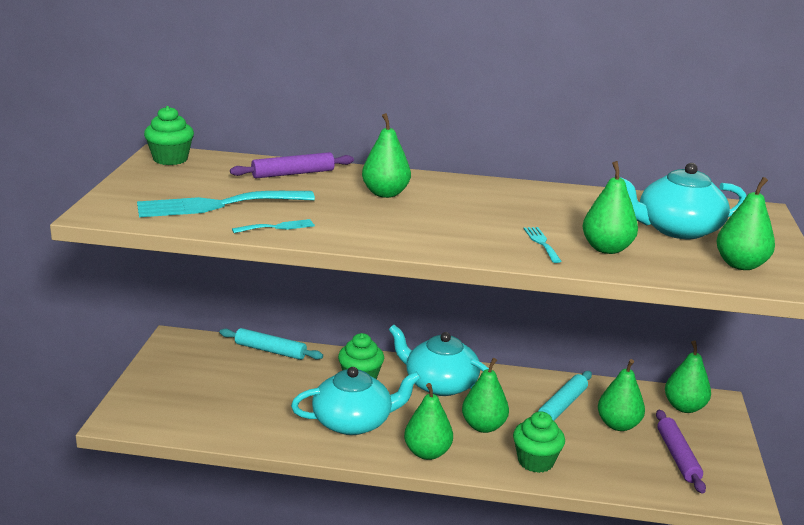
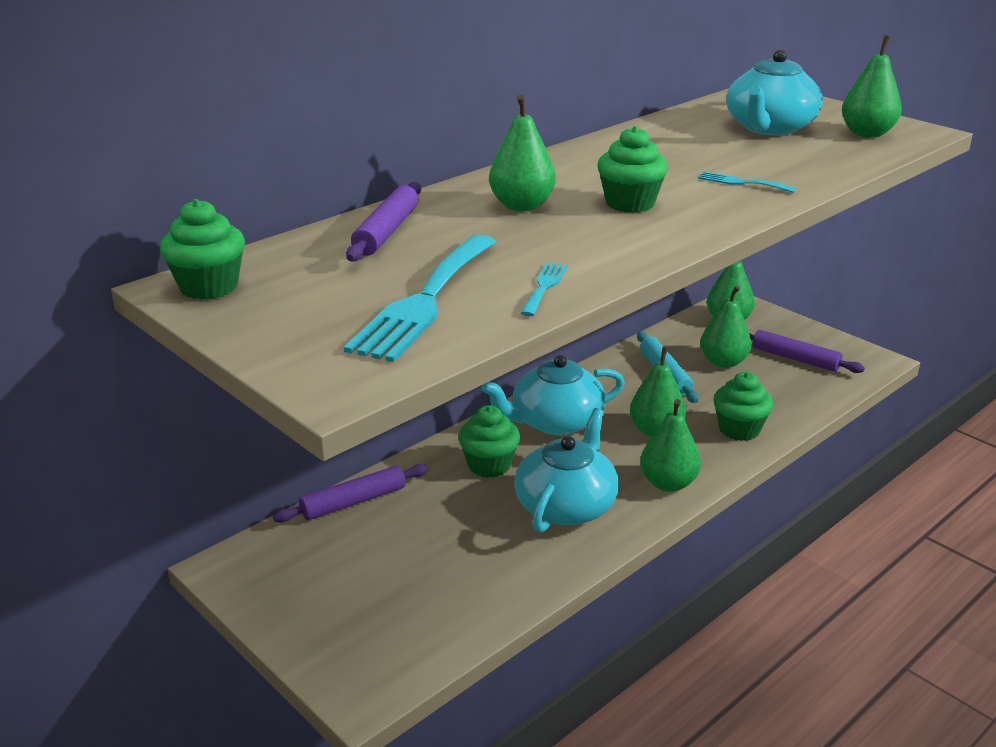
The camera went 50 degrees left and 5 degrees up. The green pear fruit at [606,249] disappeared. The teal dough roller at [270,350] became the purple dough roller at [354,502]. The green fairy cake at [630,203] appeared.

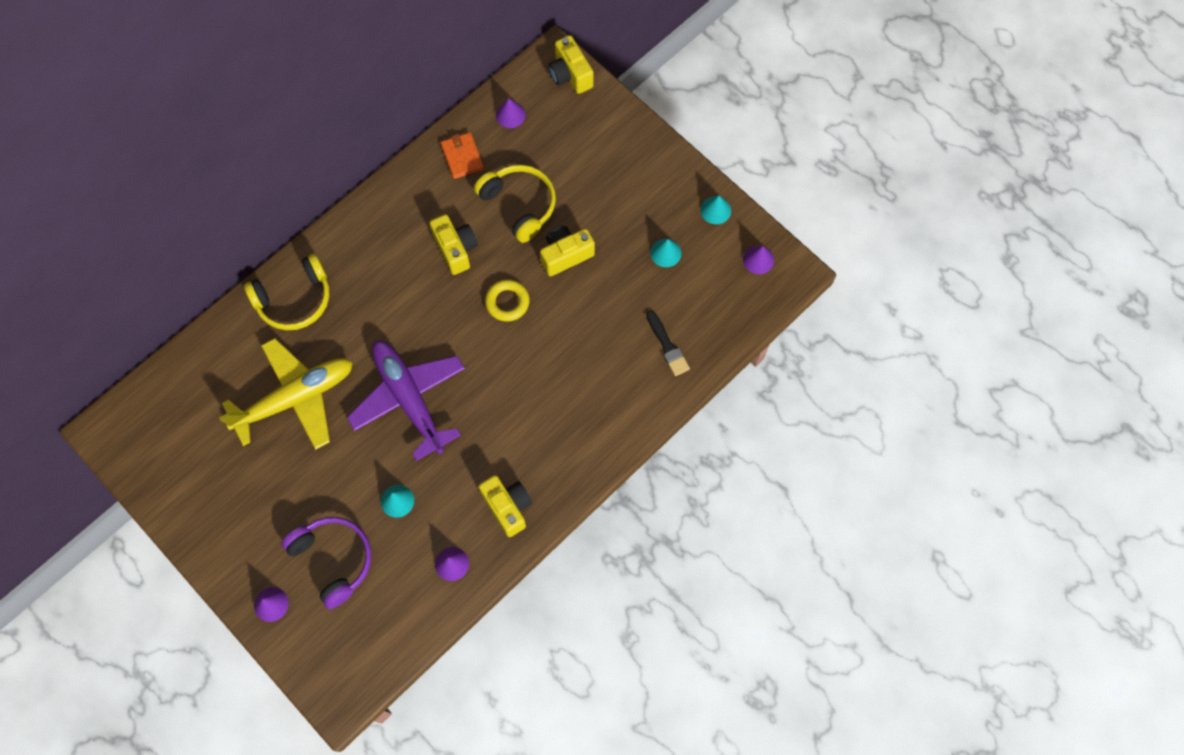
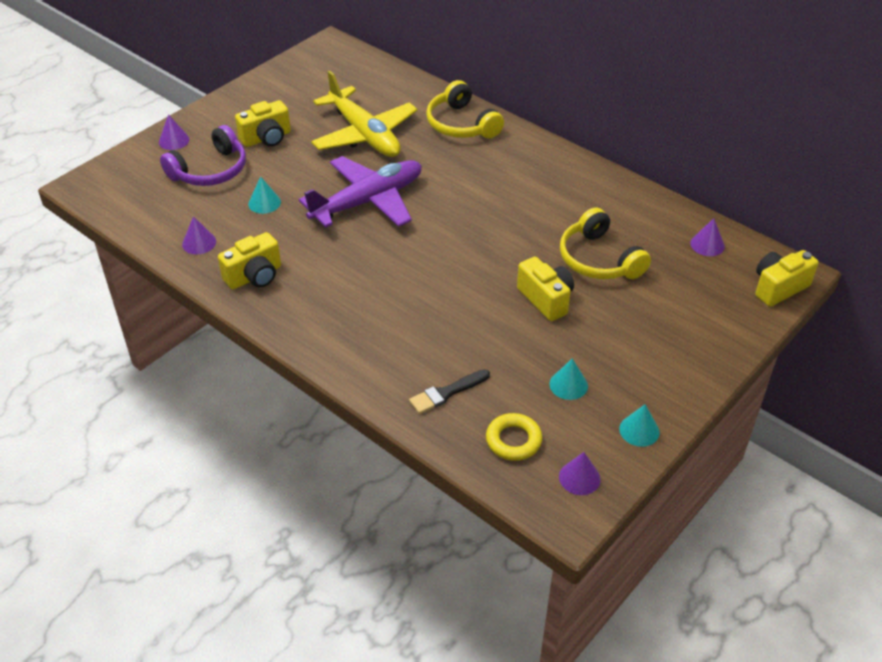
The camera went 85 degrees right and 25 degrees down. The orange wallet at [462,157] disappeared. The bright yellow headphones at [519,205] turned 105 degrees clockwise. The bright yellow compact camera moved from [456,249] to [266,138]. The bright yellow torus moved from [507,302] to [513,440].

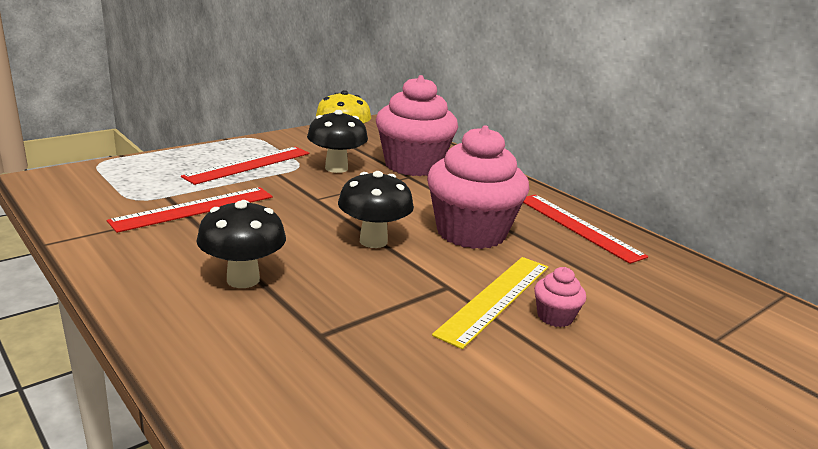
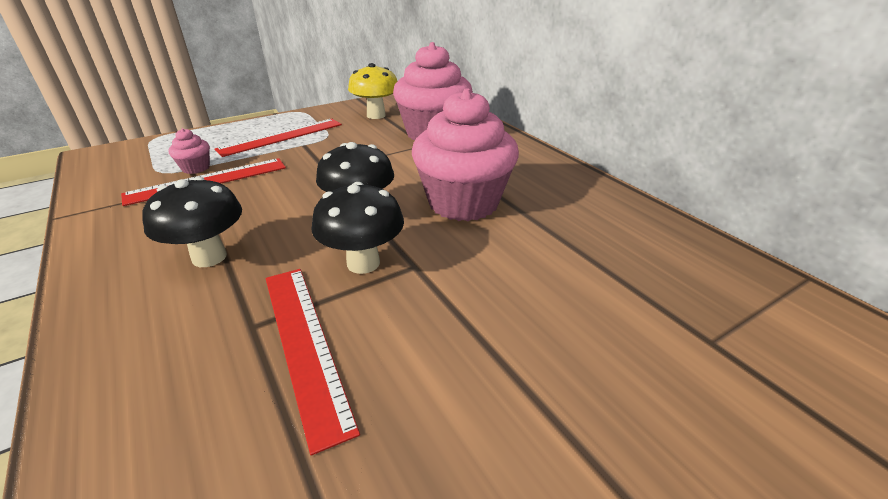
The camera went 10 degrees right and 10 degrees up. The jet-black toadstool moved from [336,168] to [363,263]. The scarlet straightedge moved from [578,226] to [304,344]. The bright yellow straightedge at [495,298] disappeared. The rose-pink fairy cake moved from [555,317] to [196,168].

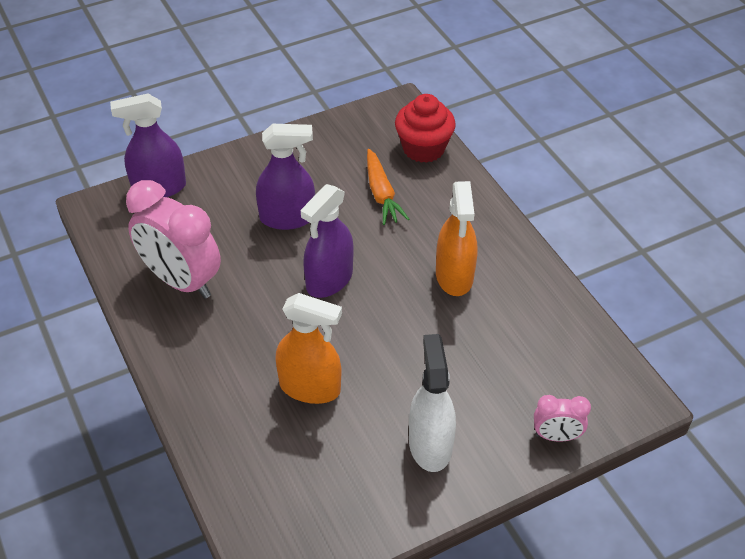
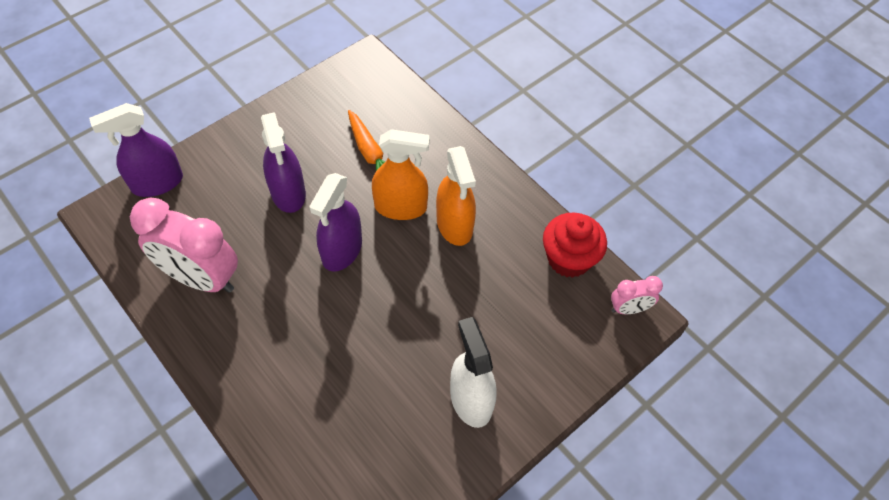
The camera went 15 degrees left and 10 degrees up. The scarlet fairy cake moved from [423,148] to [569,259]. The purple spray bottle at [287,218] turned 90 degrees clockwise. The orange spray bottle moved from [310,387] to [401,207]. The rose-pink alarm clock moved from [556,436] to [629,309].

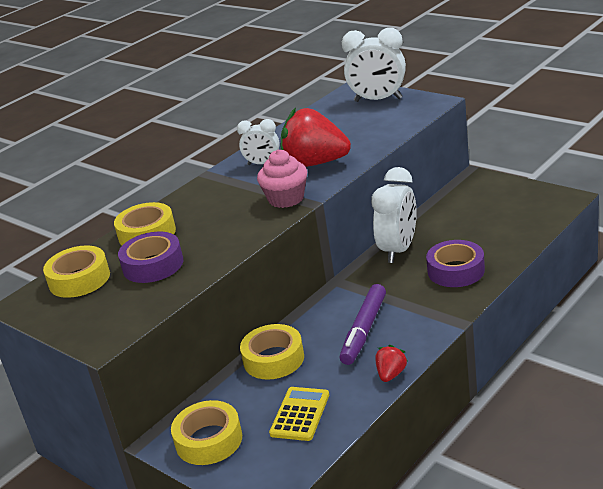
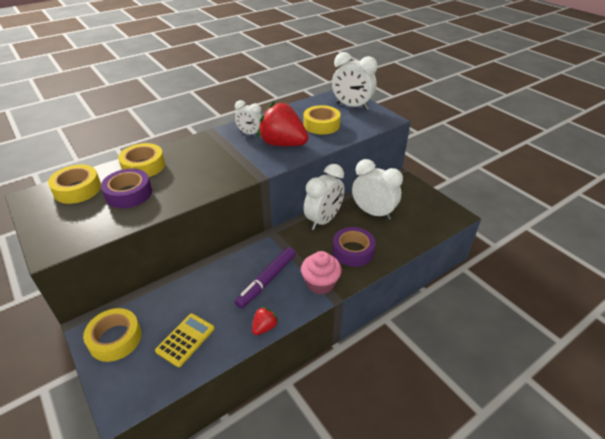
The camera went 10 degrees right and 10 degrees up. The rose-pink fairy cake moved from [286,199] to [320,283]. The bright yellow tape moved from [273,359] to [321,125]. The pure white alarm clock at [373,213] appeared.

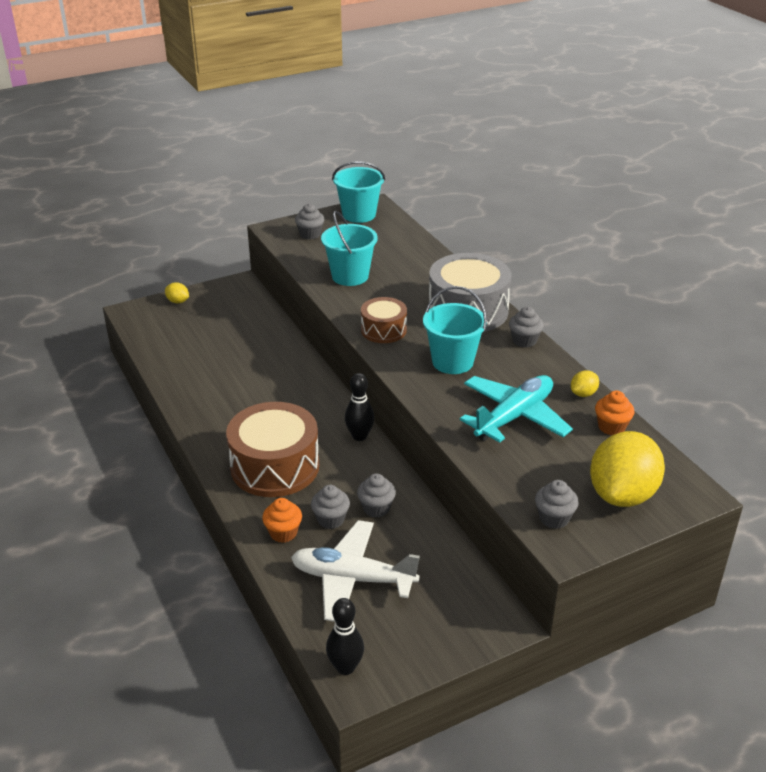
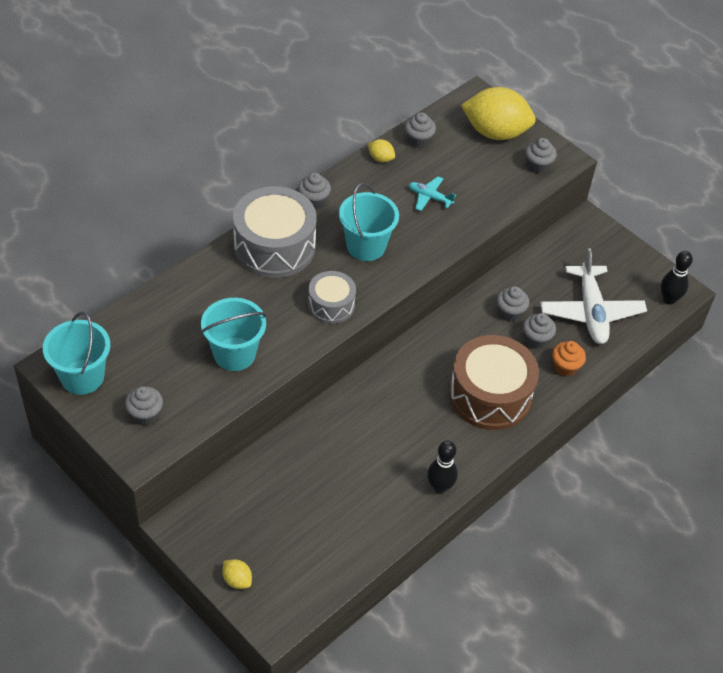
The camera went 110 degrees left and 15 degrees up. The bright yellow lemon at [178,301] turned 60 degrees counterclockwise. The russet toy drum at [383,330] became the grey toy drum at [331,305]. The jet-black tenpin moved from [359,436] to [440,487]. The teal toy plane at [514,417] changed to 0.49 times the size. The orange fairy cake at [611,427] became the grey fairy cake at [418,140].

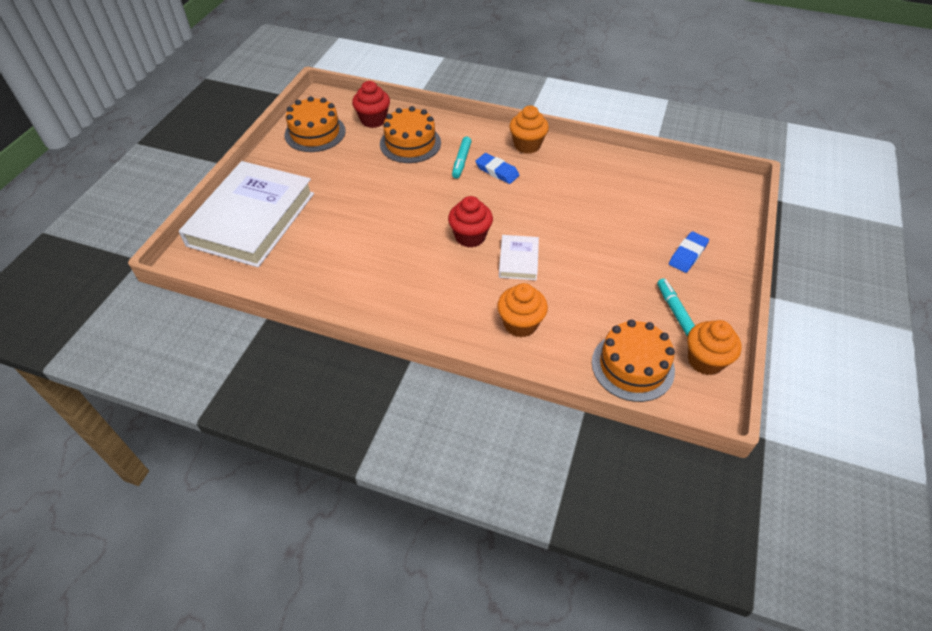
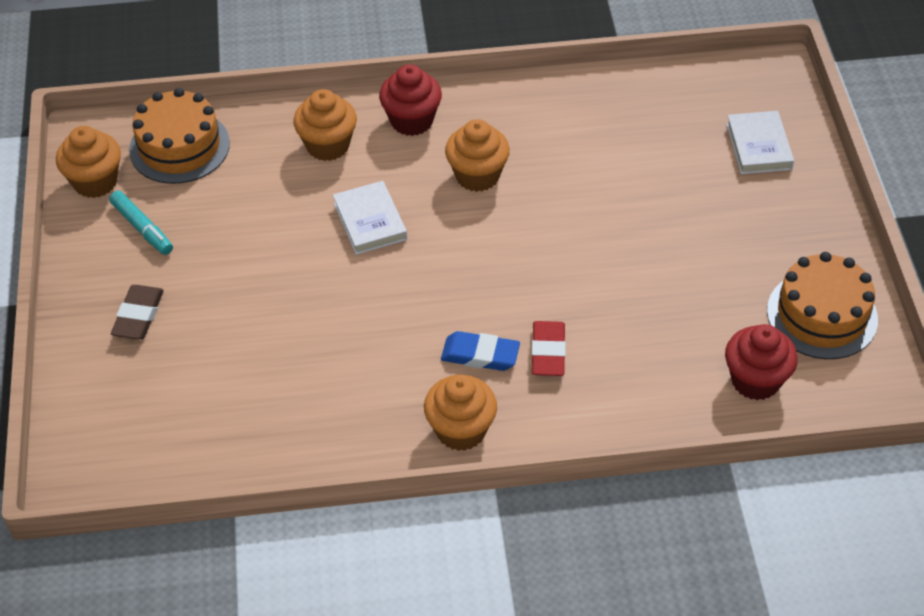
The camera went 155 degrees right and 0 degrees up. The orange gateau at [410,143] disappeared. The teal felt pen at [461,161] was replaced by the scarlet pencil eraser at [548,352]. The pure white hardback at [251,219] changed to 0.43 times the size. The scarlet fairy cake moved from [470,237] to [411,121]. The cobalt pencil eraser at [687,255] became the russet pencil eraser at [138,316]. The orange fairy cake at [477,176] appeared.

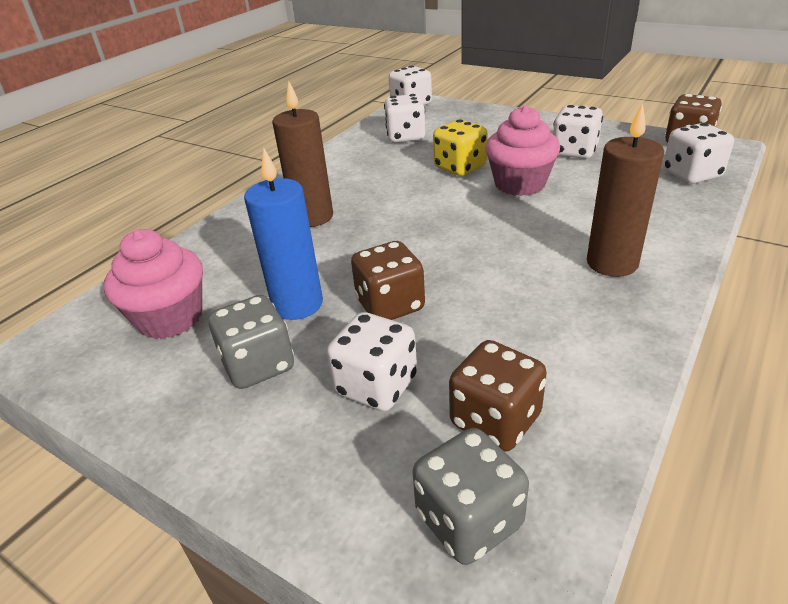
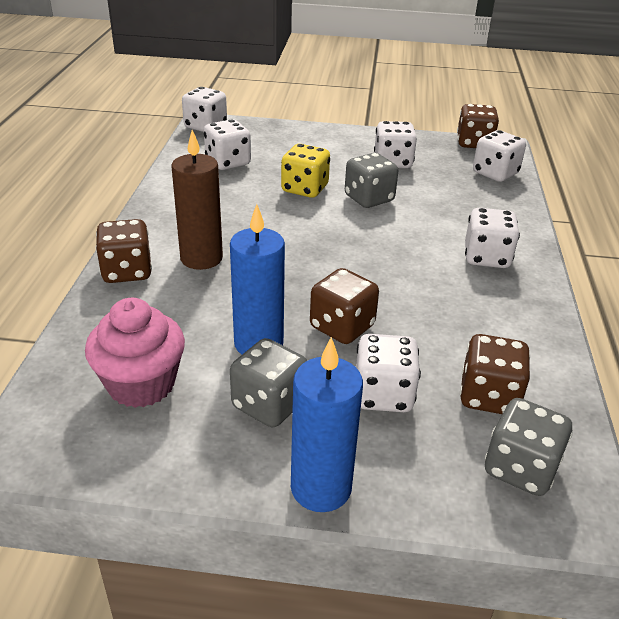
The camera went 30 degrees left and 0 degrees up. The russet candle at [612,263] was replaced by the pure white dice at [486,257]. The rose-pink fairy cake at [519,184] was replaced by the grey dice at [369,199]. The russet dice at [127,271] appeared. The cobalt candle at [321,488] appeared.

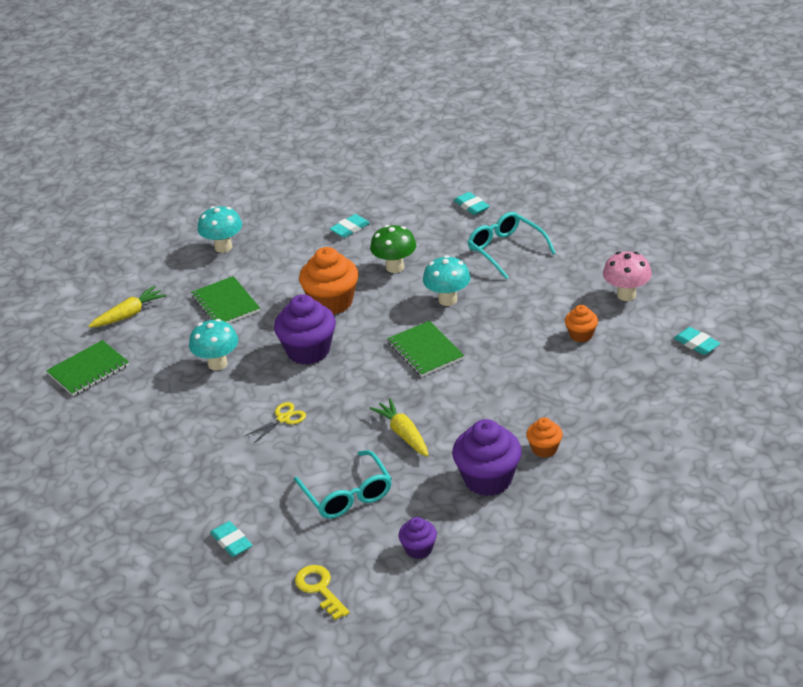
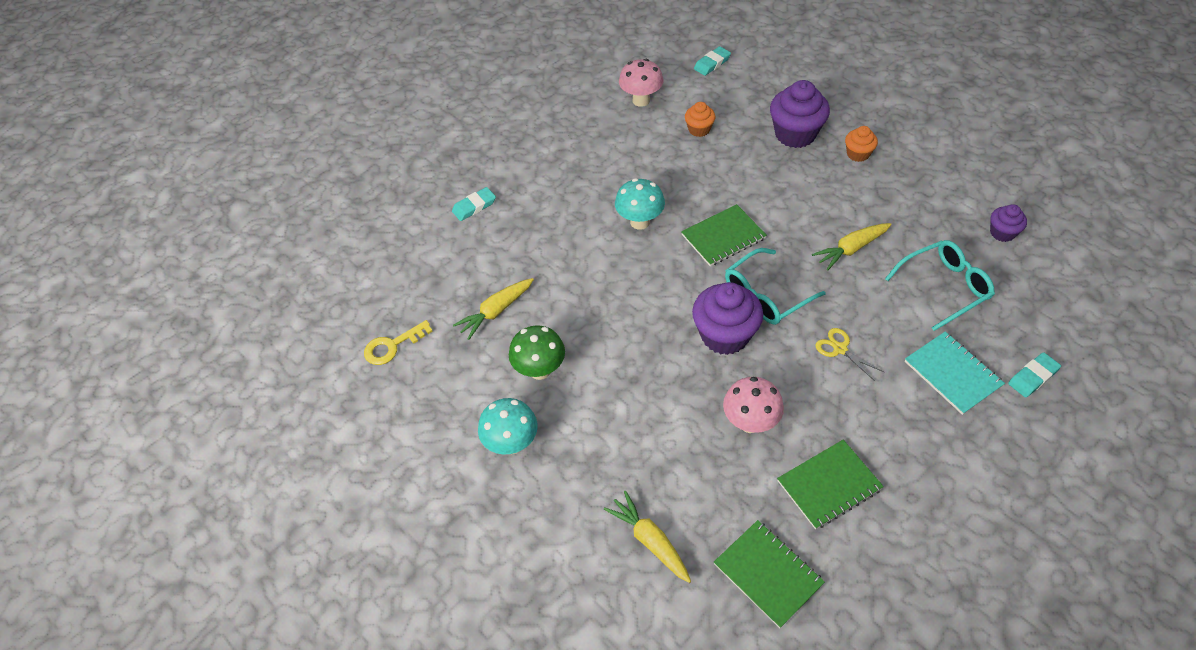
The camera went 90 degrees left and 15 degrees up. The teal spectacles moved from [506,250] to [766,295]. The teal pencil eraser at [350,229] was replaced by the bright yellow root vegetable at [496,311]. The green toadstool moved from [395,267] to [540,370]. The orange fairy cake at [331,302] disappeared. The green notebook moved from [225,304] to [829,485]. The teal toadstool at [217,364] became the rose-pink toadstool at [750,422]. The purple fairy cake moved from [488,479] to [795,134]. The bright yellow key moved from [319,589] to [392,346]. The teal notebook at [952,374] appeared.

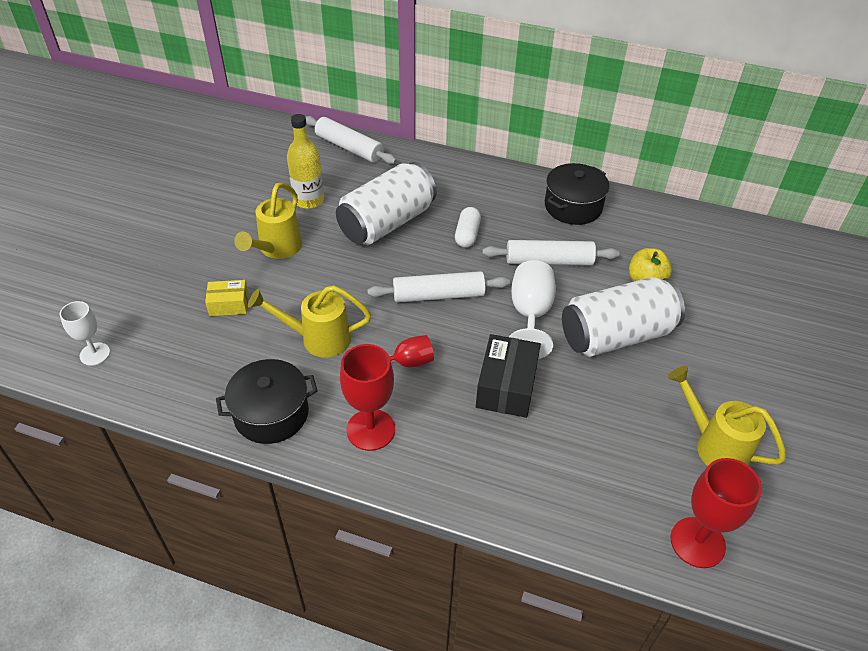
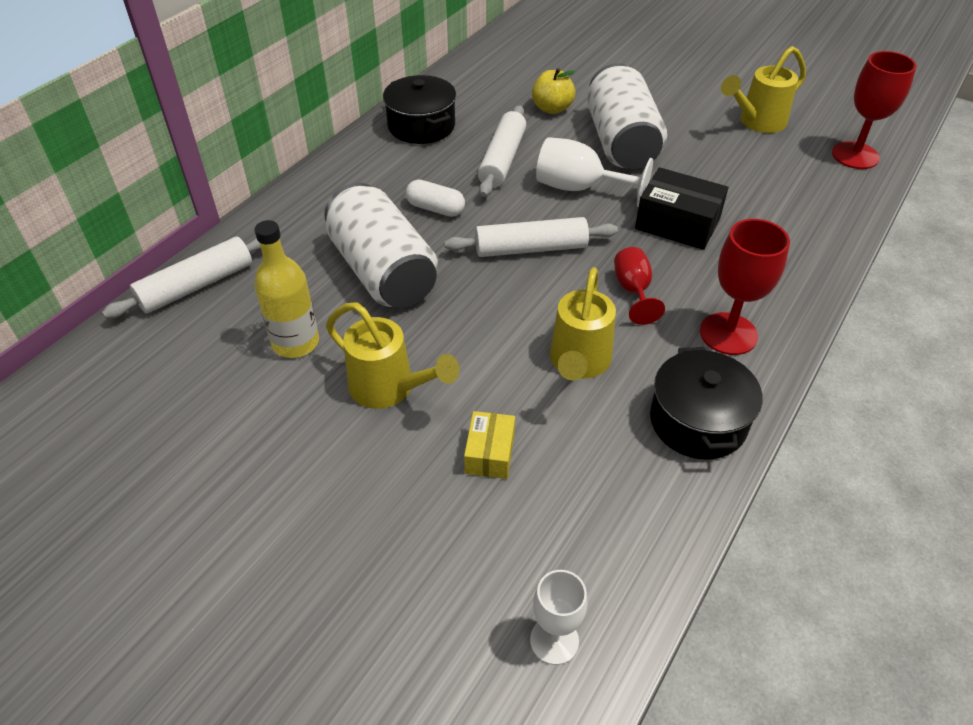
The camera went 75 degrees left and 0 degrees up. The pure white dough roller at [438,295] turned 75 degrees clockwise.

